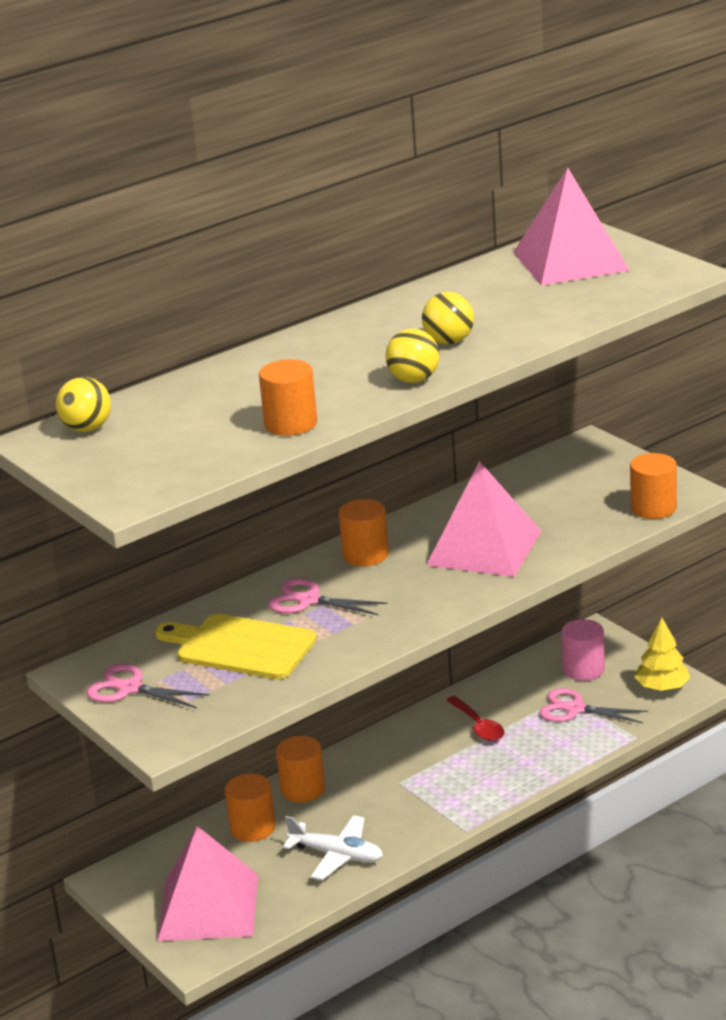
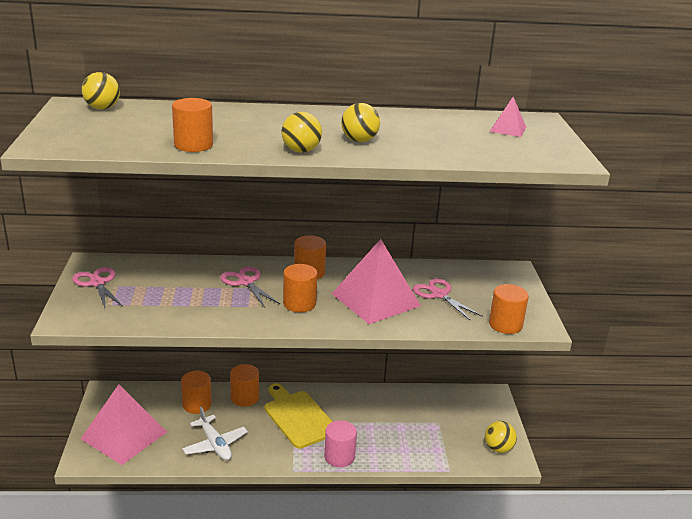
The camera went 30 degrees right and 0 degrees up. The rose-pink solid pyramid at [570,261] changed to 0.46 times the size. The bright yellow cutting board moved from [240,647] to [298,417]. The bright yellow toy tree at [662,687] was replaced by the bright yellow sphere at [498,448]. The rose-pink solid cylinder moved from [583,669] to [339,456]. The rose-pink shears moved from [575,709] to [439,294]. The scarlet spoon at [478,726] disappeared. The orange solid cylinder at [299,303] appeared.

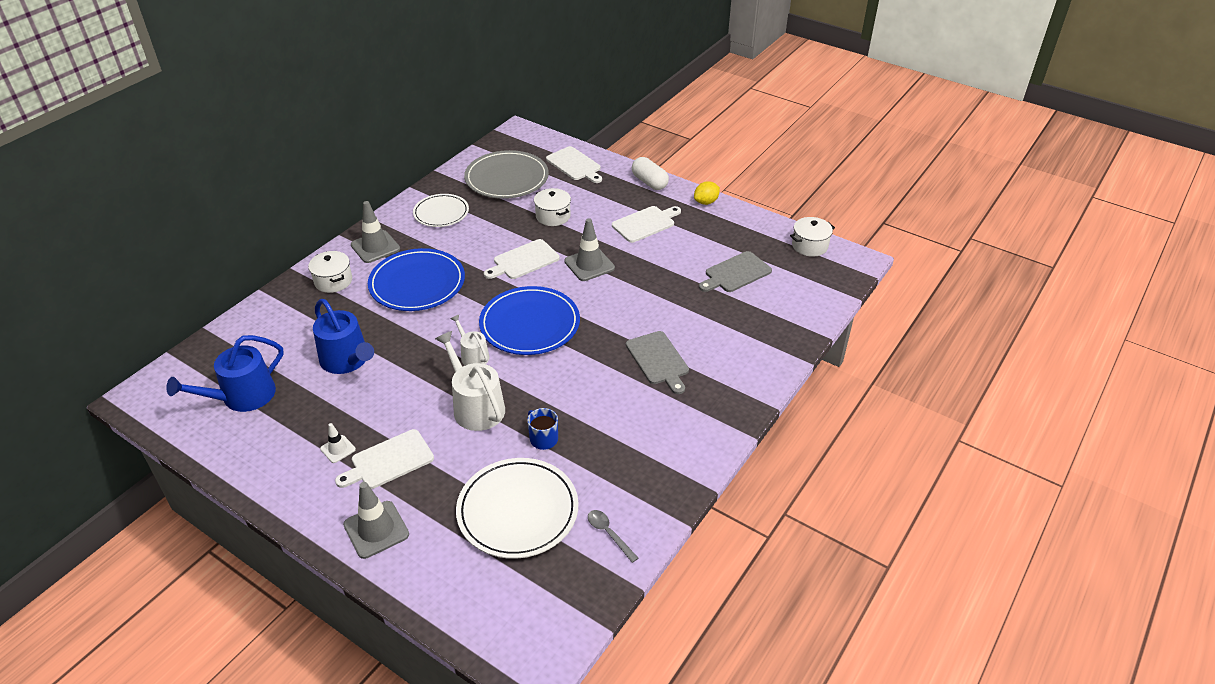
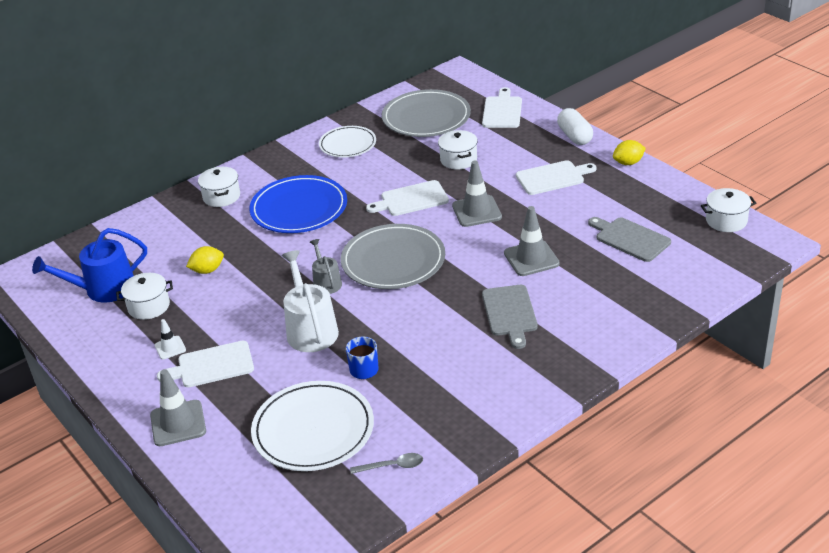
The camera went 20 degrees right and 5 degrees down. The pure white cutting board at [575,165] turned 150 degrees counterclockwise. The grey safety cone moved from [375,247] to [531,258]. The grey cutting board at [736,273] turned 60 degrees clockwise. The cobalt plate at [530,324] became the grey plate at [393,261]. The cobalt sprinkling can at [347,360] was replaced by the bright yellow lemon at [207,270]. The pure white sprinkling can at [473,355] became the grey sprinkling can at [326,282]. The grey spoon at [609,534] turned 105 degrees clockwise. The pure white stockpot at [149,306] appeared.

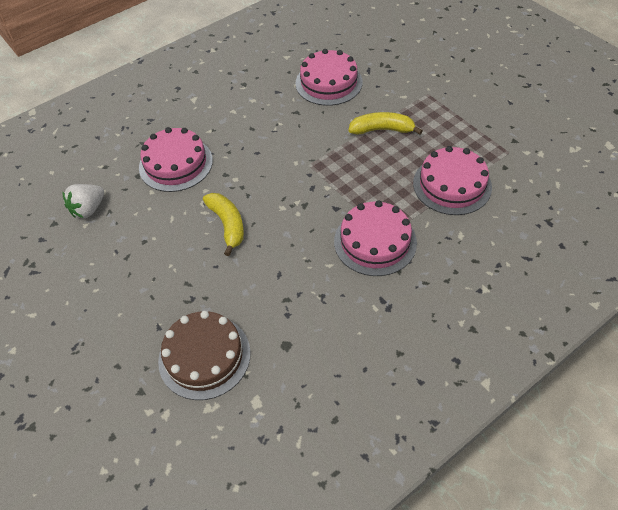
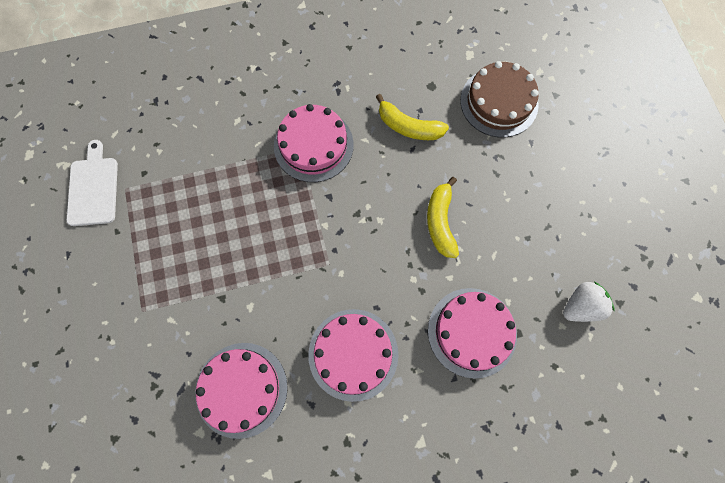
The camera went 160 degrees left and 20 degrees up. The bright yellow toy banana moved from [382,130] to [408,127]. The rose-pink gateau moved from [452,185] to [353,354]. The pure white cutting board at [93,188] appeared.

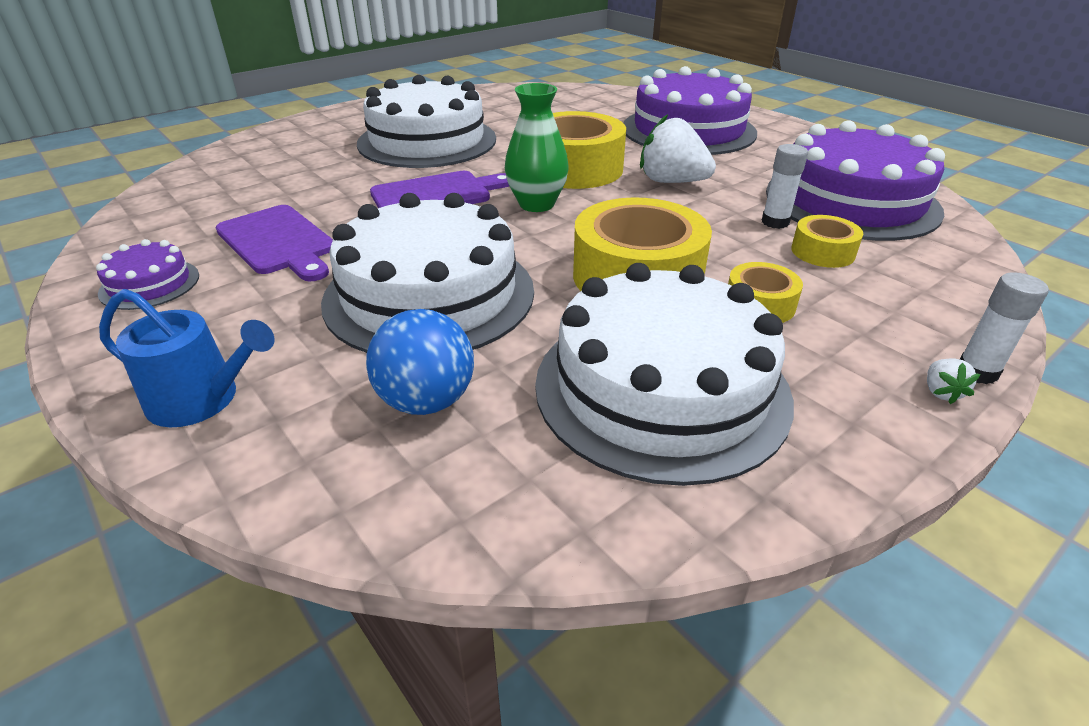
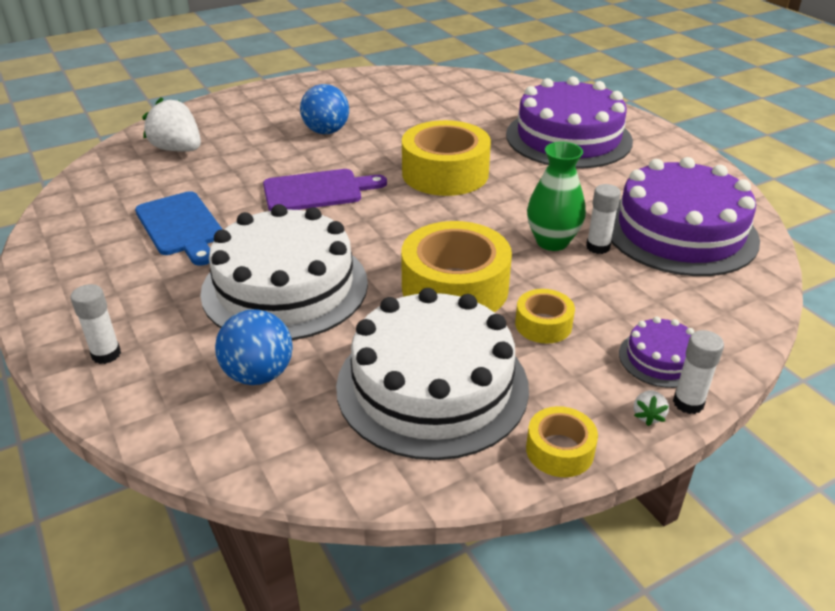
The camera went 10 degrees right and 0 degrees up. The pure white gateau at [427,141] was replaced by the cobalt sphere at [326,131]. The green vase moved from [536,204] to [552,242]. The pure white strawberry moved from [672,182] to [178,149]. The purple cutting board at [278,242] became the cobalt cutting board at [181,226]. The bright yellow tape moved from [823,252] to [559,450]. The purple gateau moved from [150,284] to [660,358]. The cobalt sprinkling can at [202,399] was replaced by the pure white glue at [106,354].

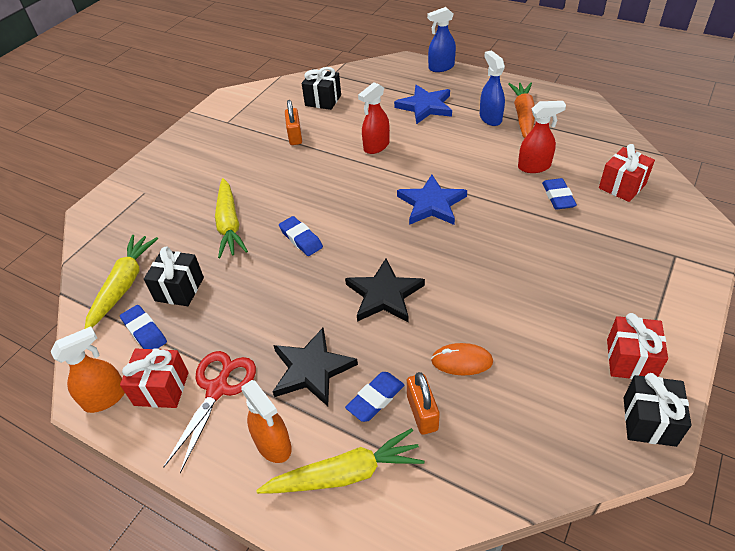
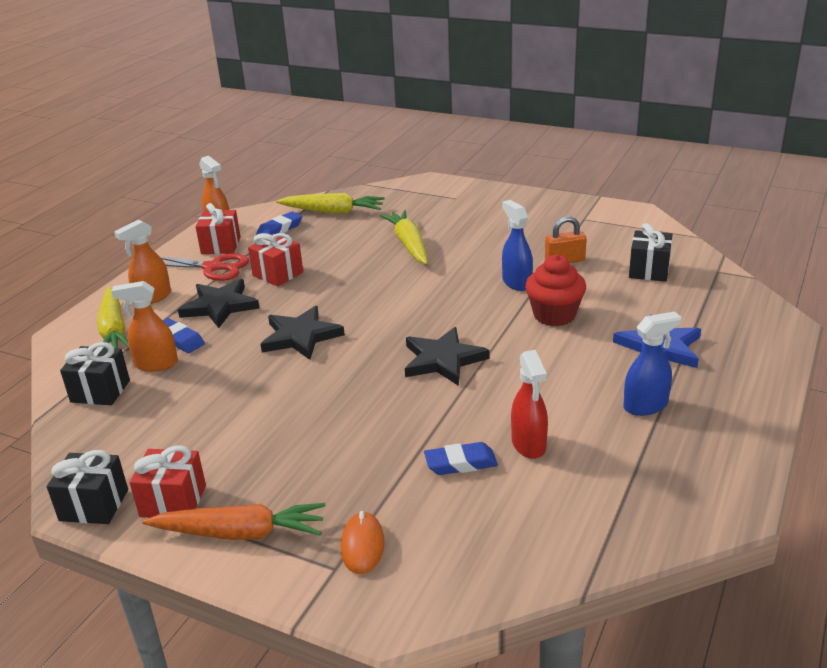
The camera went 85 degrees right and 15 degrees down. The cobalt spray bottle moved from [441,67] to [516,282]. The scarlet spray bottle at [376,146] was replaced by the scarlet fairy cake at [554,315]. The orange root vegetable moved from [523,117] to [240,533]. The scarlet wrapped gift moved from [622,186] to [278,274]. The cobalt star shape at [431,204] became the jet-black star shape at [443,360]. The bright yellow root vegetable at [229,224] turned 90 degrees clockwise. The cobalt pencil eraser at [301,239] disappeared. The jet-black wrapped gift moved from [179,289] to [100,391]. The orange computer mouse moved from [462,361] to [362,545]. The orange small lock at [422,413] was replaced by the orange spray bottle at [156,364].

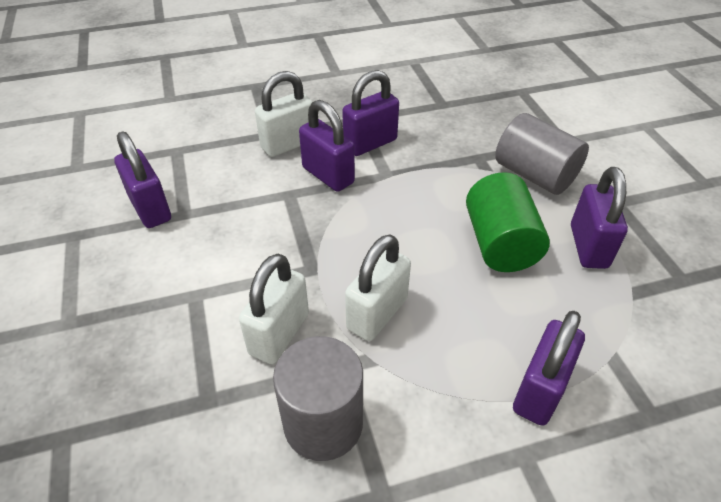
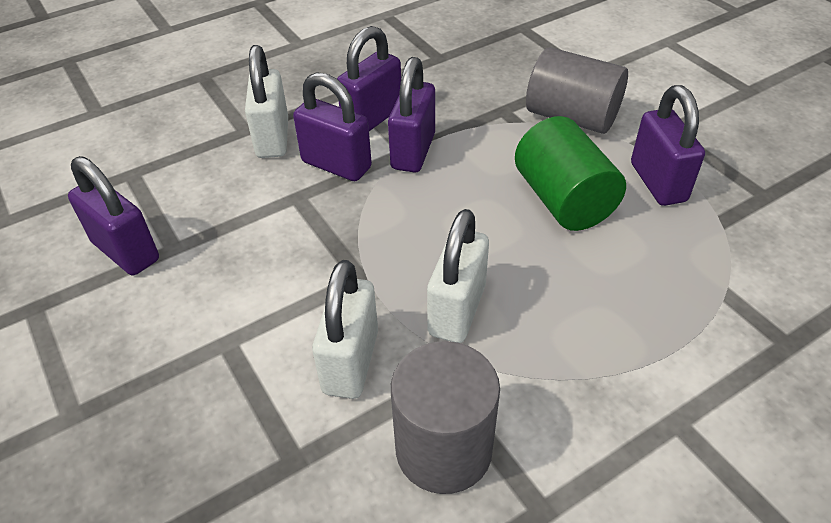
The camera went 15 degrees left and 0 degrees up. The pure white small lock at [288,144] turned 45 degrees counterclockwise. The purple small lock moved from [539,390] to [413,151].

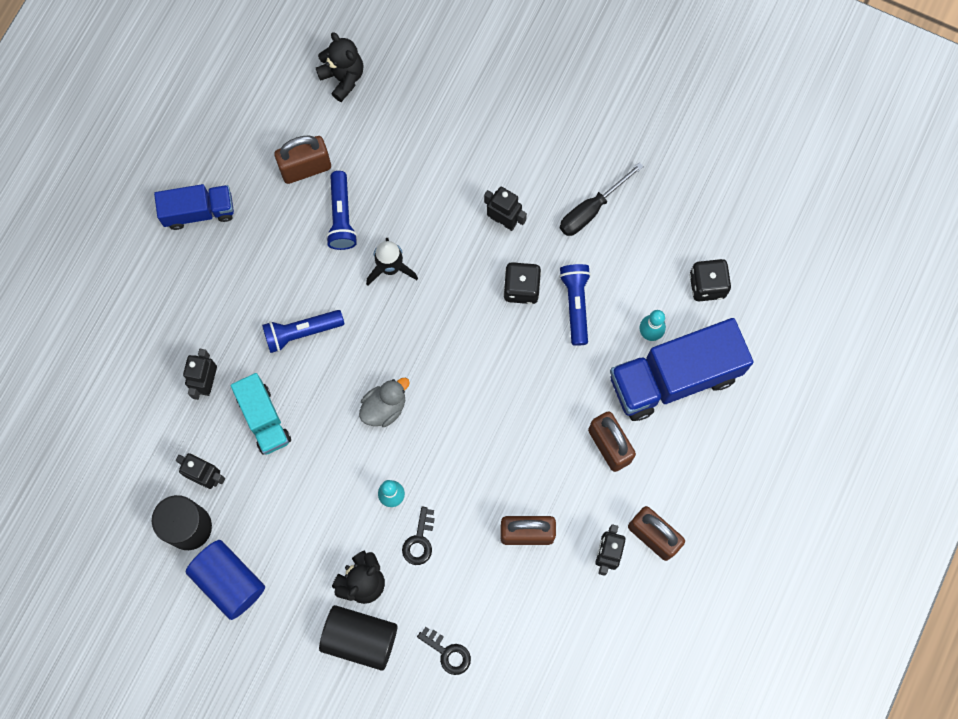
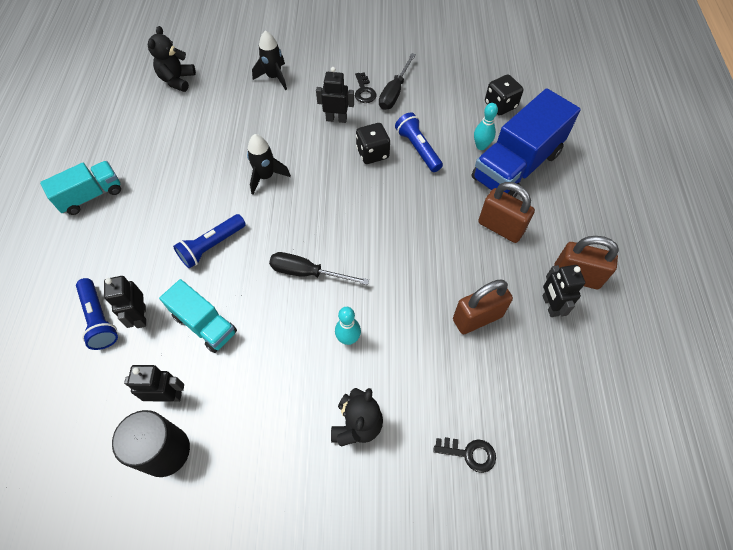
The camera went 25 degrees left and 15 degrees down. The jet-black teddy at [343,78] turned 105 degrees counterclockwise. The russet small lock at [305,168] disappeared. The cobalt torch moved from [341,217] to [99,319]. The cobalt lorry at [199,211] became the teal lorry at [91,196]. The grey duck at [384,407] was replaced by the jet-black hand screwdriver at [307,273]. The jet-black key moved from [419,541] to [364,91]. The cobalt solid cylinder at [229,581] disappeared. The jet-black solid cylinder at [360,638] disappeared. The jet-black toy rocket at [274,77] appeared.

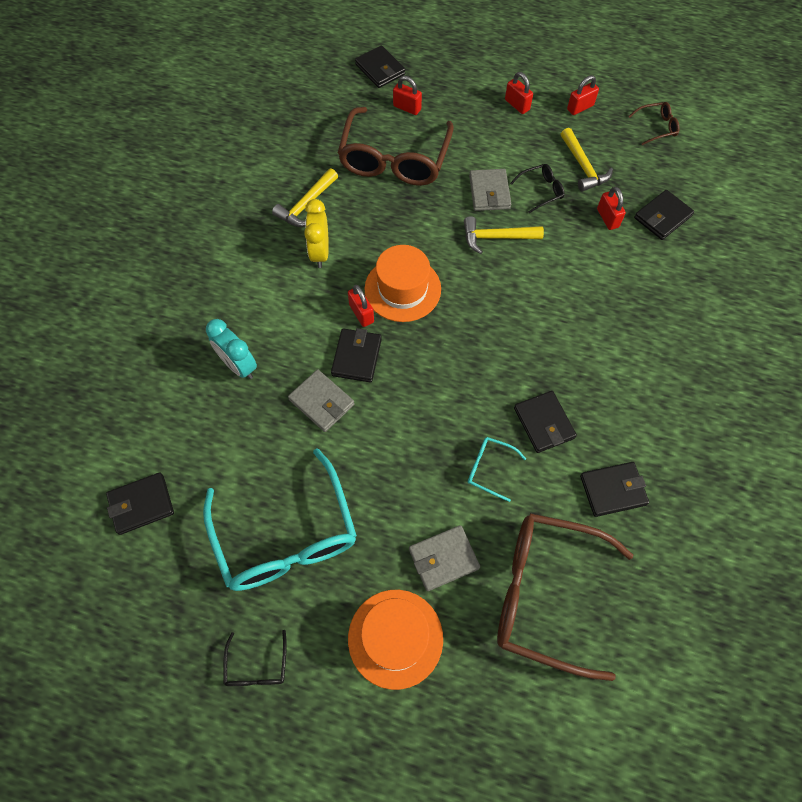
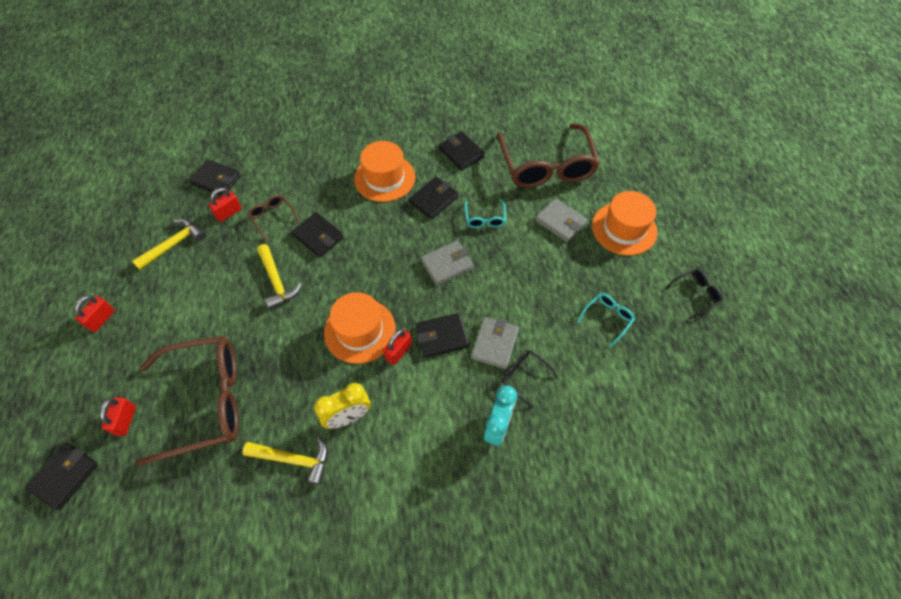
The camera went 115 degrees left and 5 degrees down. The scarlet small lock at [580,107] disappeared. The russet spectacles moved from [656,127] to [273,217]. The jet-black spectacles moved from [541,191] to [524,376]. The grey wallet moved from [489,192] to [447,264]. The teal spectacles at [286,536] changed to 0.42 times the size. The jet-black wallet moved from [141,504] to [318,236]. The orange tall hat at [384,178] appeared.

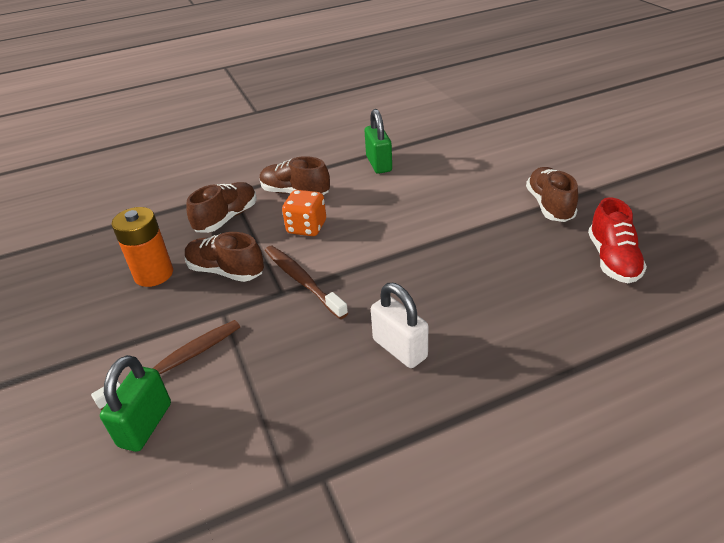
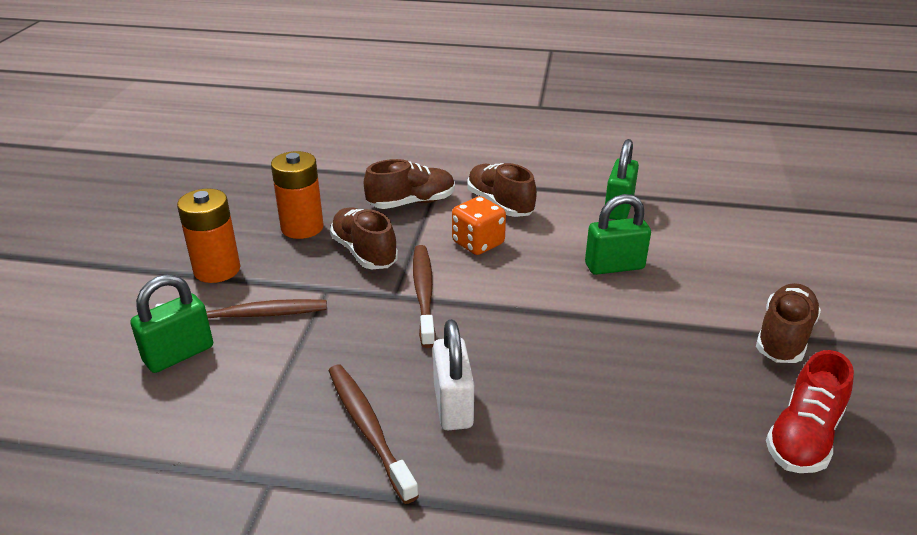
The camera went 30 degrees right and 5 degrees down. The orange power cell at [217,270] appeared. The green small lock at [614,266] appeared. The russet tooth brush at [368,429] appeared.

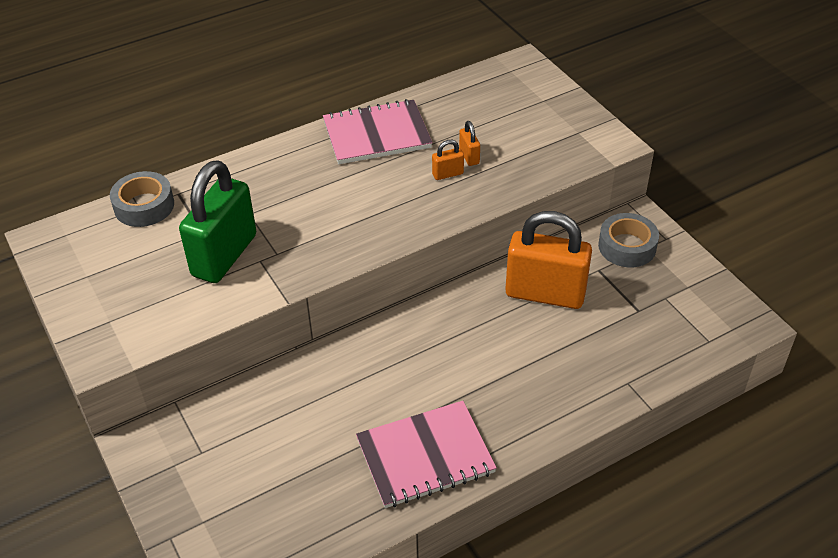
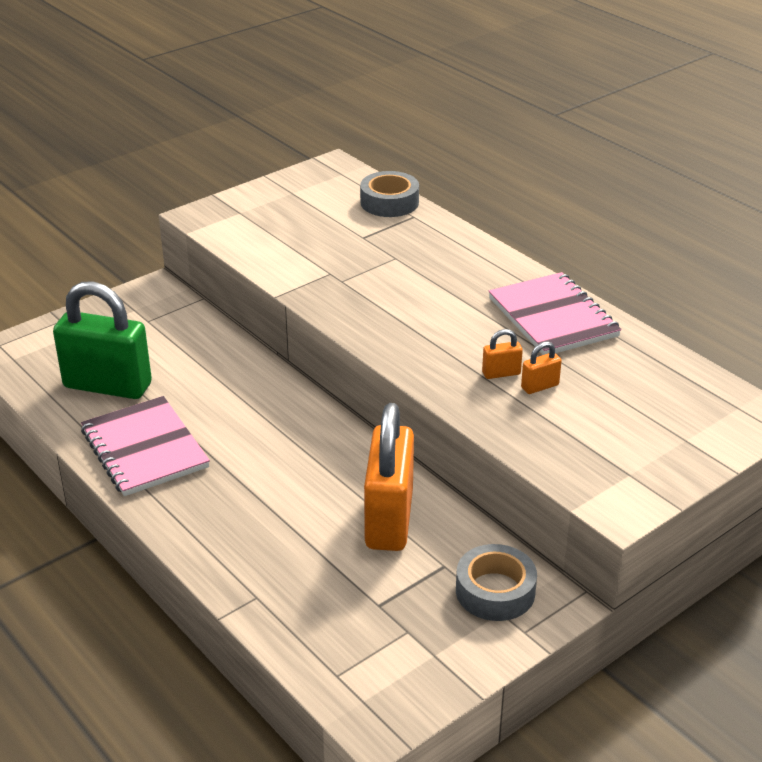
The camera went 80 degrees right and 10 degrees down. The orange small lock at [447,174] turned 75 degrees counterclockwise. The green small lock moved from [224,255] to [107,386].

